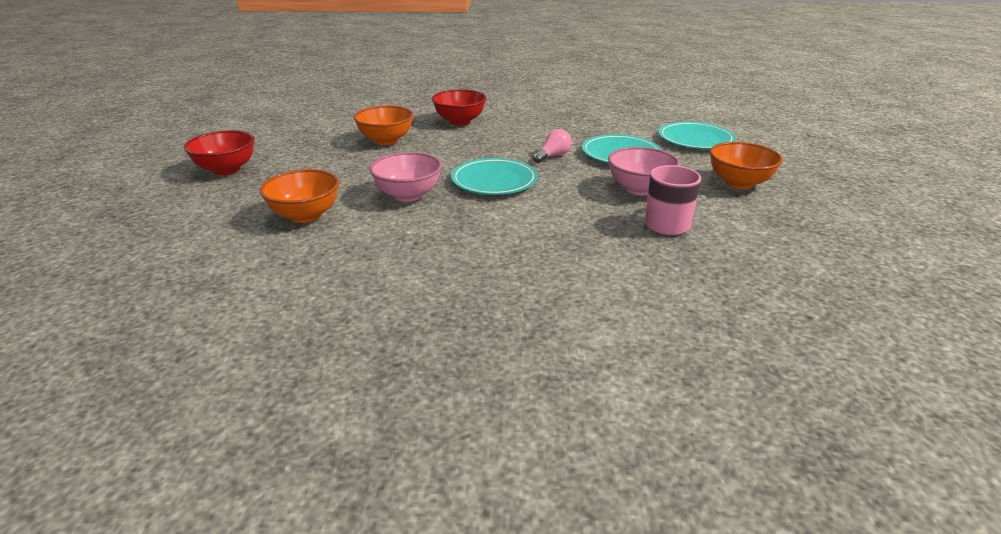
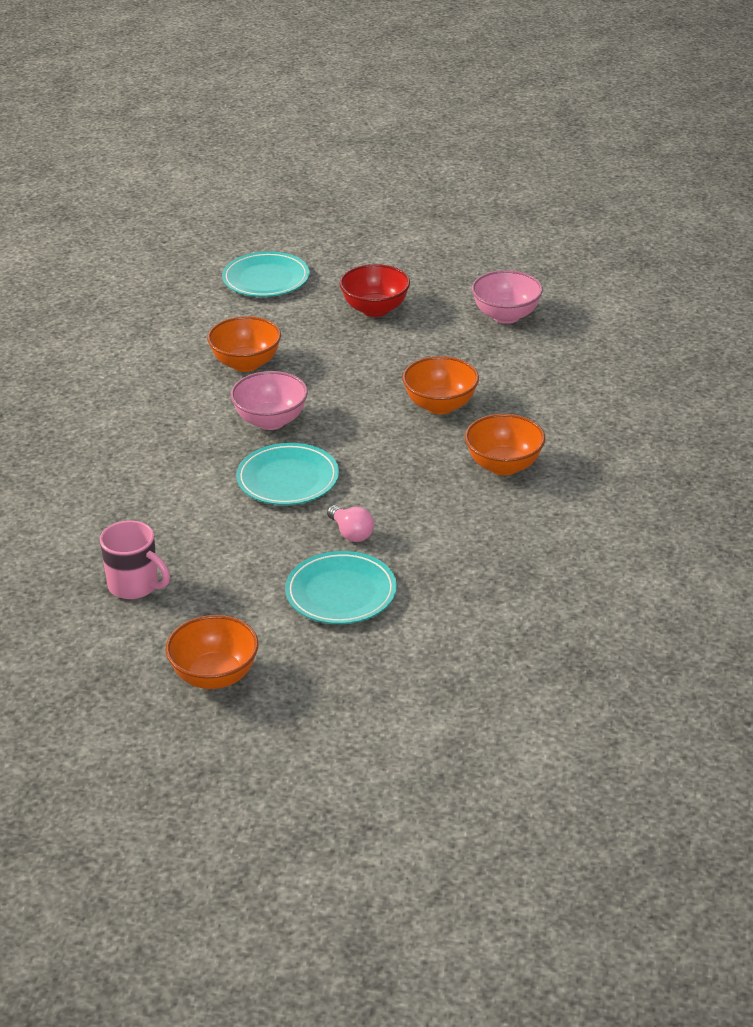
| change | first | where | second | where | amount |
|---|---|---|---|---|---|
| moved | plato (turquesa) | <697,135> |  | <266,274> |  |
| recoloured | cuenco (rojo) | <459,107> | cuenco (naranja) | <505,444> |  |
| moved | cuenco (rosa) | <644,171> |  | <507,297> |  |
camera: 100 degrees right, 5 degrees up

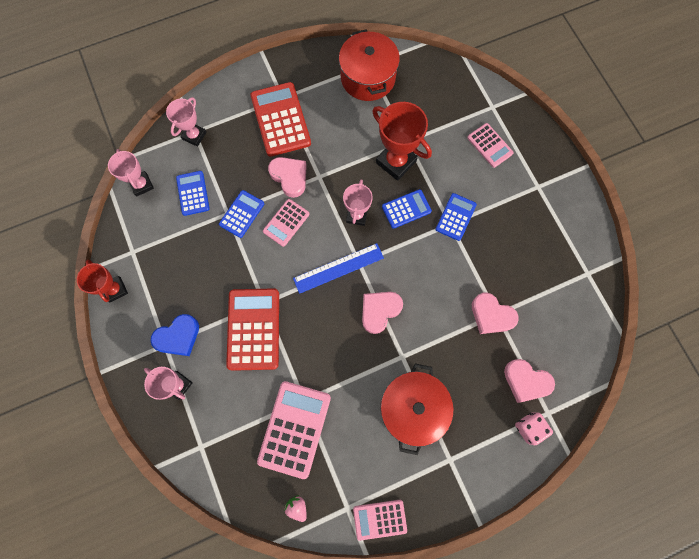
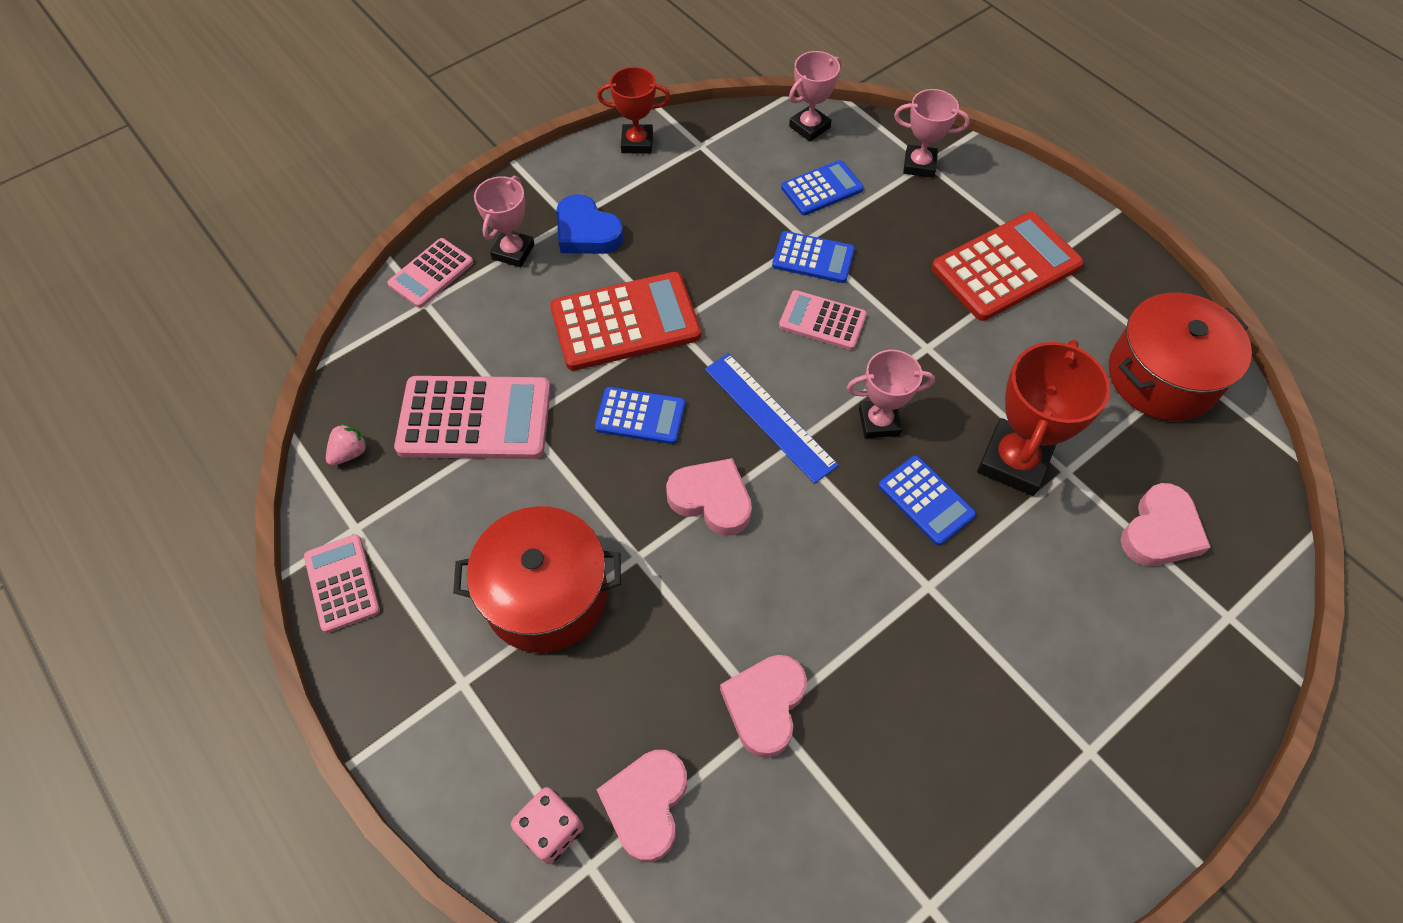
| change | first | where | second | where | amount |
|---|---|---|---|---|---|
| moved | calculadora (rosa) | <490,145> |  | <430,273> |  |
| moved | calculadora (azul) | <456,217> |  | <640,415> |  |
| turned | trofeo (rojo) | <102,281> |  | <634,110> | 45 degrees clockwise |
| moved | corazón (rosa) | <287,177> |  | <1166,524> |  |
camera: 75 degrees right, 15 degrees down

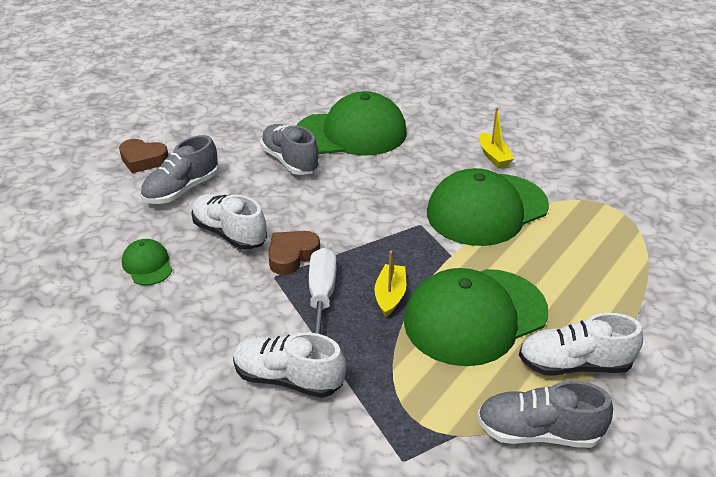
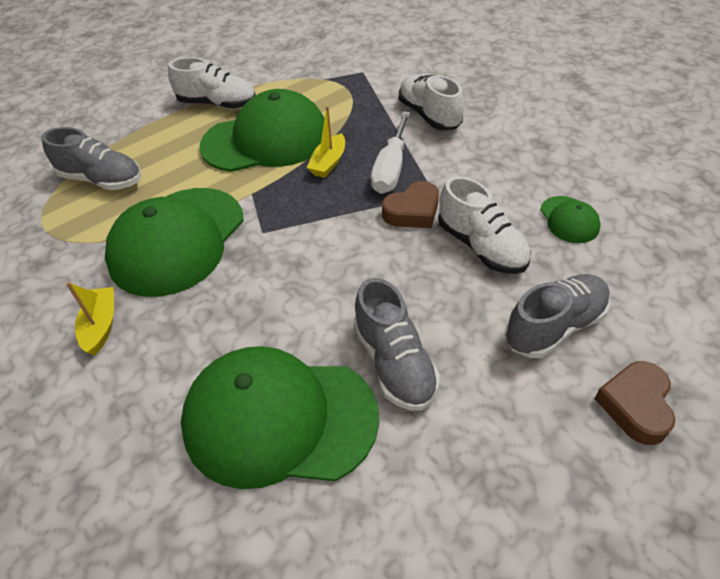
| change | first | where | second | where | amount |
|---|---|---|---|---|---|
| moved | zapato (gris) | <545,414> |  | <91,158> |  |
| turned | gorra (verde) | <488,207> |  | <174,242> | 135 degrees clockwise |
| turned | zapato (blanco) | <289,365> |  | <431,102> | 150 degrees counterclockwise |
| turned | corazón (marrón) | <144,156> |  | <634,403> | 105 degrees counterclockwise |
camera: 165 degrees left, 10 degrees up

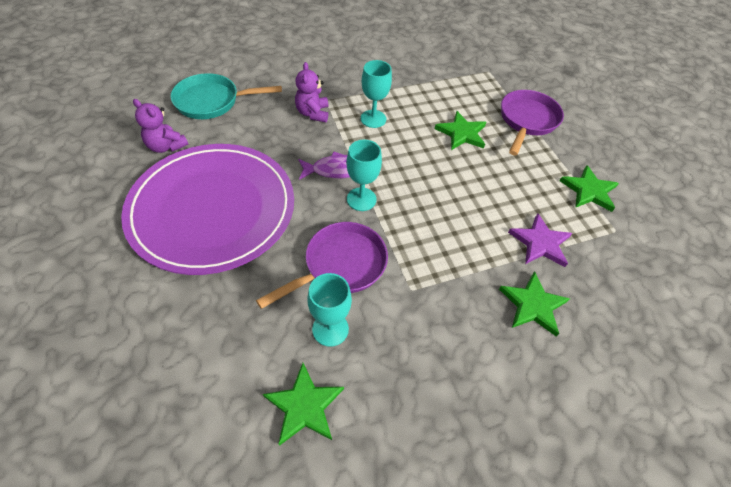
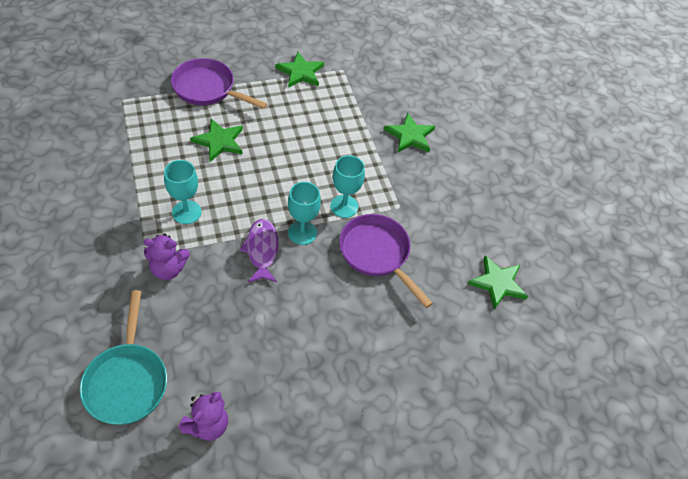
| change | first | where | second | where | amount |
|---|---|---|---|---|---|
| moved | copa (turquesa) | <329,310> |  | <347,186> |  |
| removed | plato (morado) | <207,209> |  |  |  |
| removed | estrella (morado) | <540,240> |  |  |  |
camera: 90 degrees left, 0 degrees up

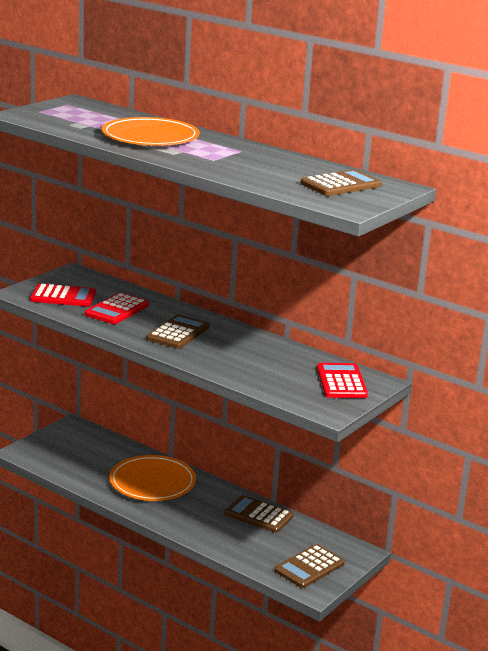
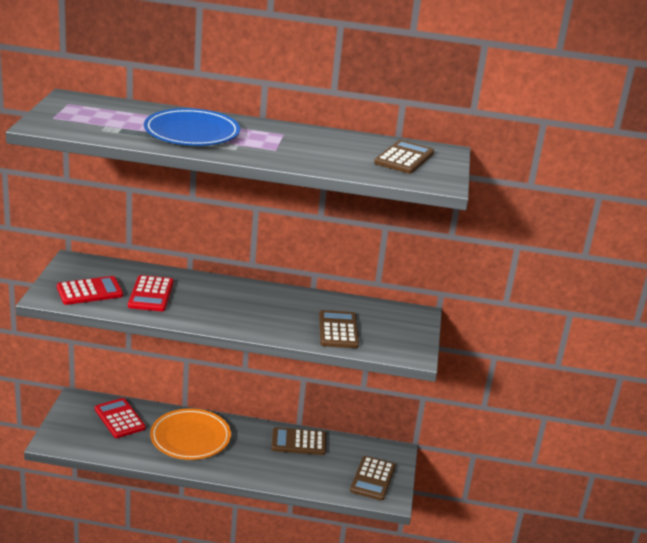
| change | first | where | second | where | amount |
|---|---|---|---|---|---|
| moved | calculadora (rojo) | <342,380> |  | <120,418> |  |
| recoloured | plato (naranja) | <151,131> | plato (azul) | <192,127> |  |
| moved | calculadora (marrón) | <177,332> |  | <339,329> |  |
camera: 30 degrees left, 5 degrees up

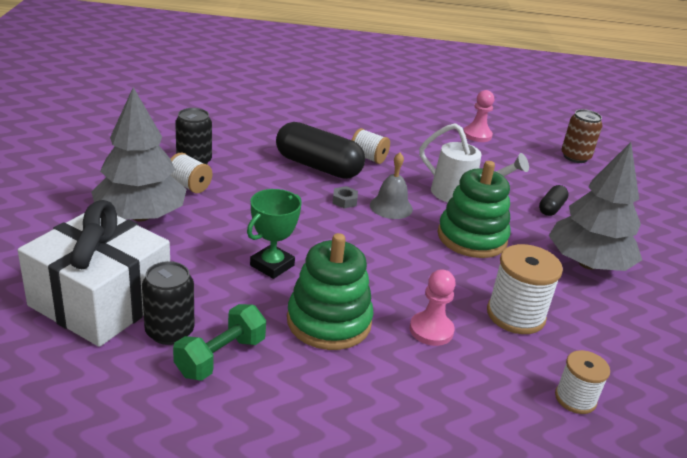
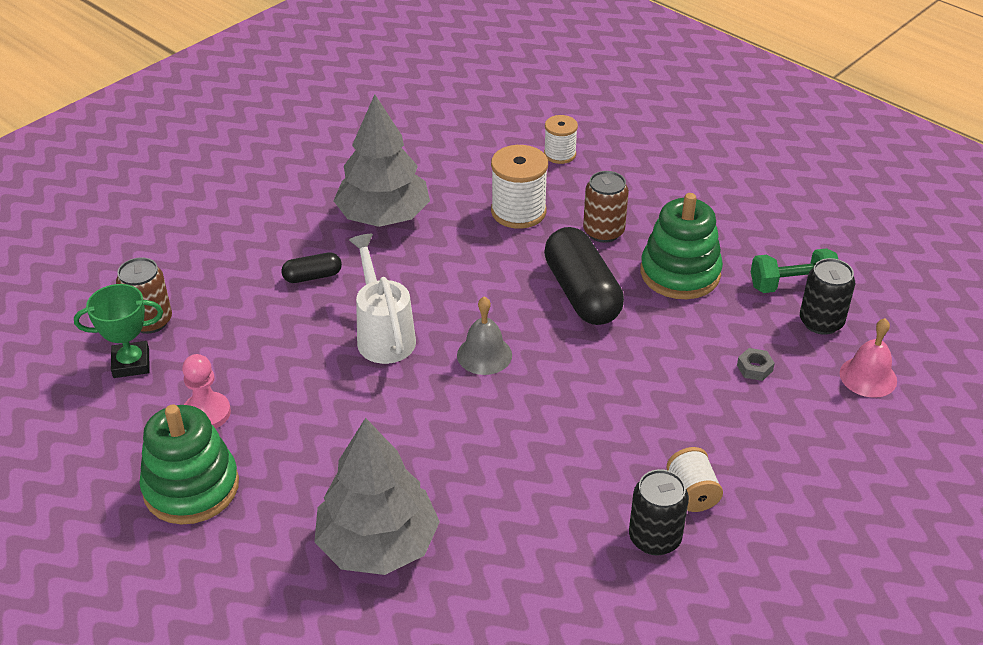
| change | first | where | second | where | amount |
|---|---|---|---|---|---|
| moved | trofeo (verde) | <274,234> |  | <118,331> |  |
| moved | juguete apilable (verde) | <474,209> |  | <189,465> |  |
| moved | árbol (gris) | <139,154> |  | <377,496> |  |
| moved | cápsula (negro) | <320,150> |  | <584,276> |  |
| replaced | peón (rosa) | <433,307> | lata (marrón) | <606,207> |  |
| moved | tuerca (gris) | <345,197> |  | <756,364> |  |
| replaced | regalo (blanco) | <94,273> | campana (rosa) | <868,358> |  |
| removed | carrete (blanco) | <371,146> |  |  |  |
camera: 135 degrees left, 10 degrees up

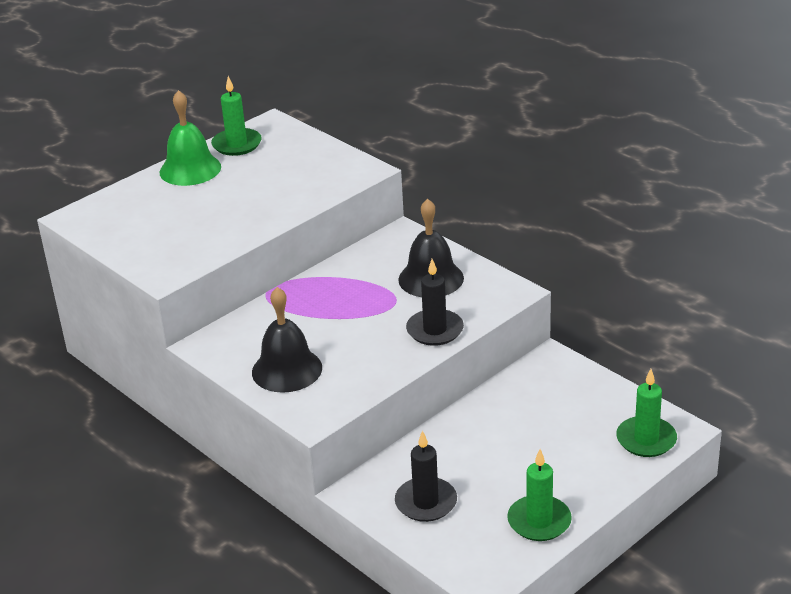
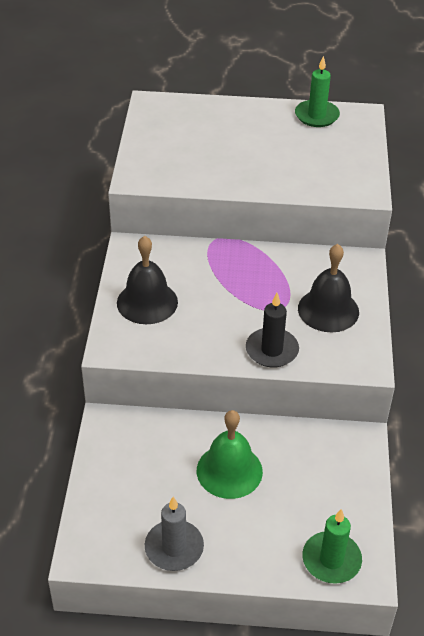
| change | first | where | second | where | amount |
|---|---|---|---|---|---|
| recoloured | vela (verde) | <539,495> | vela (gris) | <174,533> |  |
| moved | campana (verde) | <190,138> |  | <230,454> |  |
| removed | vela (negro) | <426,476> |  |  |  |
camera: 45 degrees right, 10 degrees up

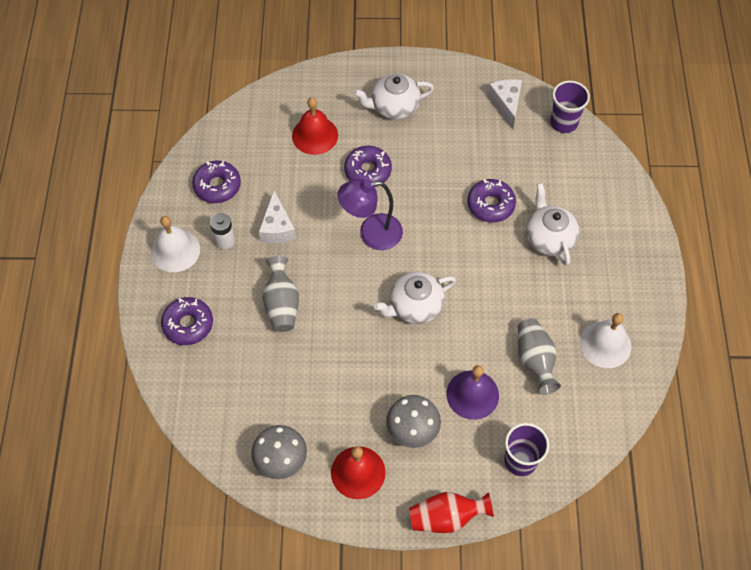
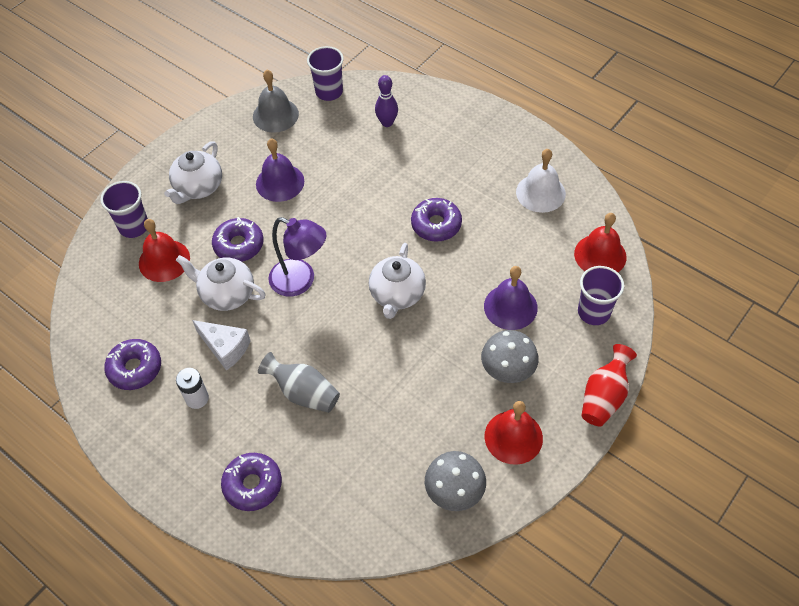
| change | first | where | second | where | amount |
|---|---|---|---|---|---|
| added |  |  | vaso (morado) | <124,209> |  |
| moved | tetera (blanco) | <552,224> |  | <221,283> |  |
| replaced | queso (blanco) | <505,104> | campana (gris) | <276,101> |  |
| added |  |  | campana (morado) | <280,170> |  |
| turned | lámpara (morado) | <370,214> |  | <297,257> | 90 degrees counterclockwise |
| added |  |  | bolo (morado) | <386,101> |  |
| moved | rosquilla (morado) | <491,201> |  | <436,220> |  |
| added |  |  | campana (rojo) | <600,242> |  |
| removed | campana (blanco) | <175,244> |  |  |  |
| removed | florero (gris) | <539,356> |  |  |  |
camera: 50 degrees left, 5 degrees down

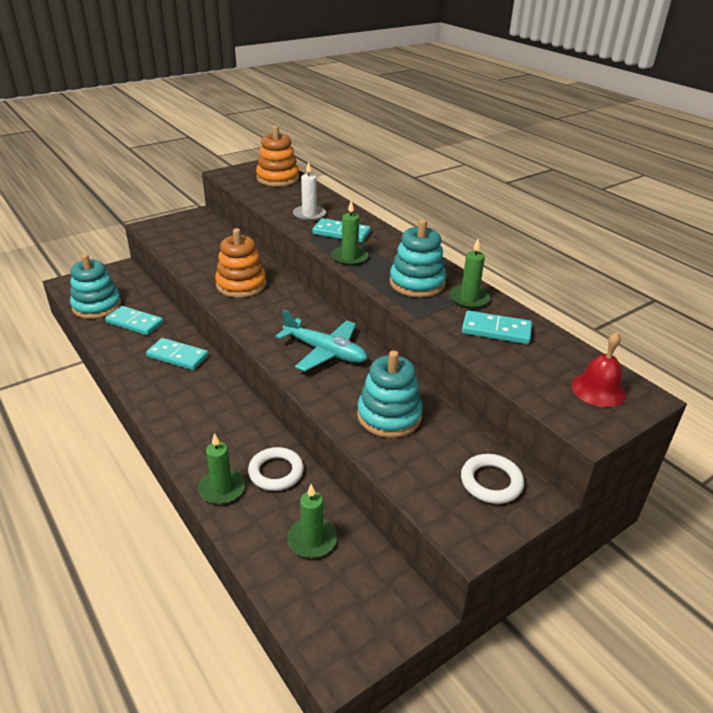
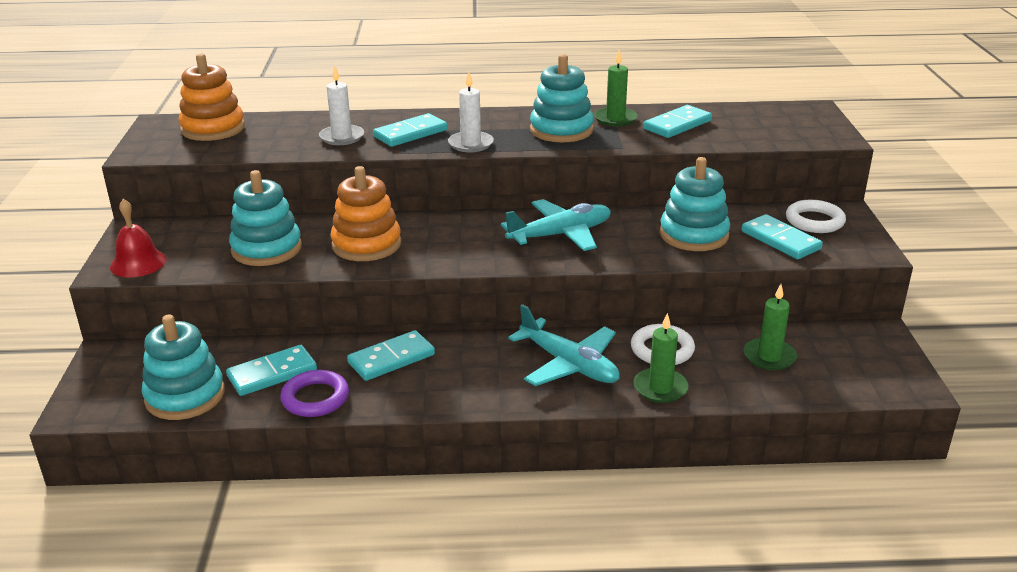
| change | first | where | second | where | amount |
|---|---|---|---|---|---|
| moved | campana (rojo) | <598,369> |  | <138,238> |  |
| added |  |  | juguete apilable (turquesa) | <265,218> |  |
| added |  |  | anillo (morado) | <314,393> |  |
| recoloured | vela (verde) | <349,233> | vela (blanco) | <471,112> |  |
| added |  |  | avión (turquesa) | <564,345> |  |
| added |  |  | ficha de dominó (turquesa) | <782,236> |  |
camera: 55 degrees left, 5 degrees down

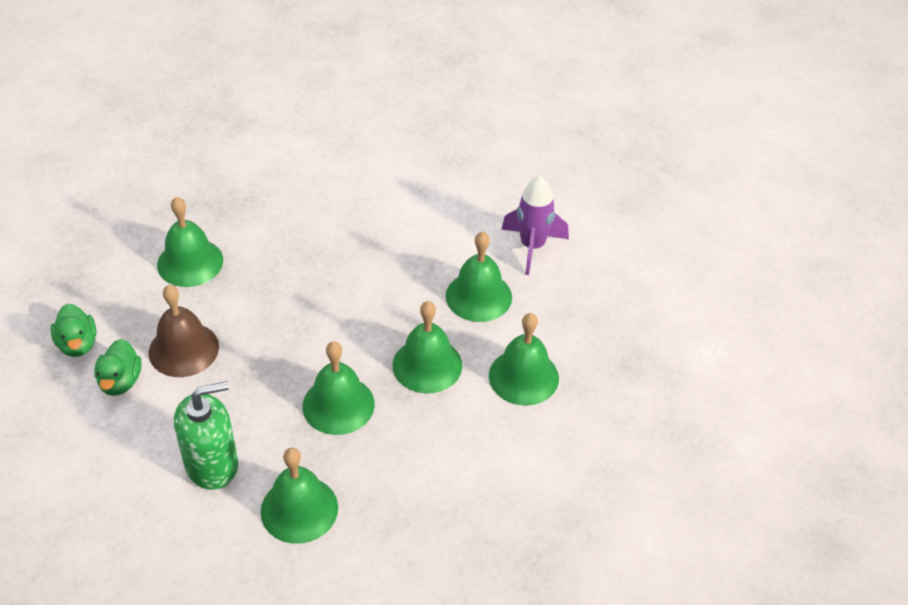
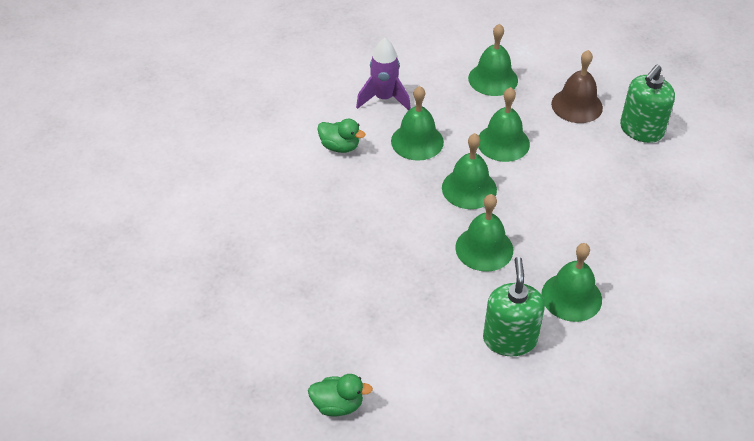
| change | first | where | second | where | amount |
|---|---|---|---|---|---|
| moved | pato (verde) | <118,367> |  | <341,136> |  |
| moved | campana (verde) | <190,242> |  | <493,60> |  |
| moved | campana (marrón) | <184,331> |  | <577,86> |  |
| added |  |  | dispensador de jabón (verde) | <647,104> |  |
camera: 65 degrees left, 0 degrees up

